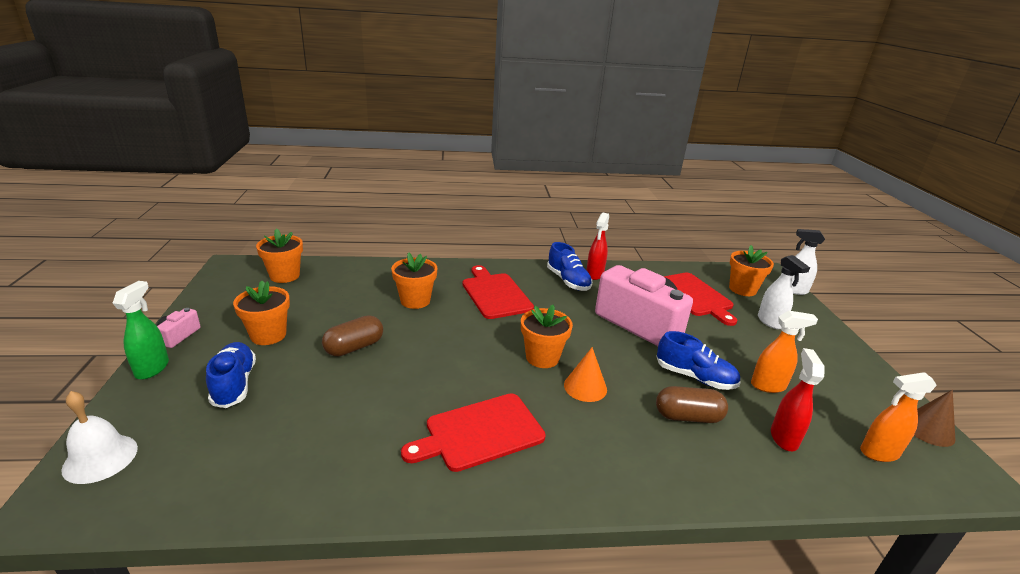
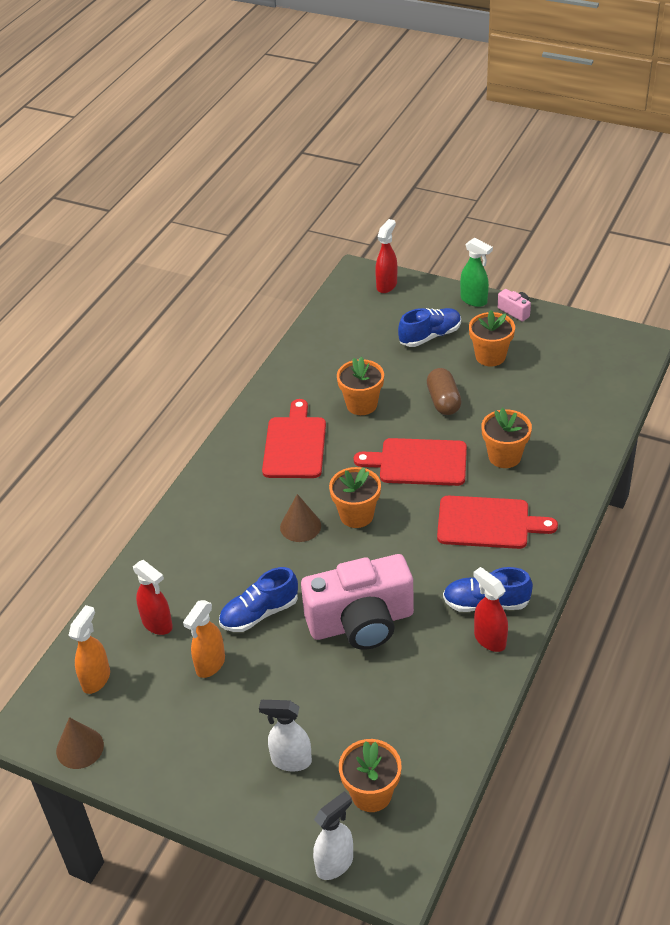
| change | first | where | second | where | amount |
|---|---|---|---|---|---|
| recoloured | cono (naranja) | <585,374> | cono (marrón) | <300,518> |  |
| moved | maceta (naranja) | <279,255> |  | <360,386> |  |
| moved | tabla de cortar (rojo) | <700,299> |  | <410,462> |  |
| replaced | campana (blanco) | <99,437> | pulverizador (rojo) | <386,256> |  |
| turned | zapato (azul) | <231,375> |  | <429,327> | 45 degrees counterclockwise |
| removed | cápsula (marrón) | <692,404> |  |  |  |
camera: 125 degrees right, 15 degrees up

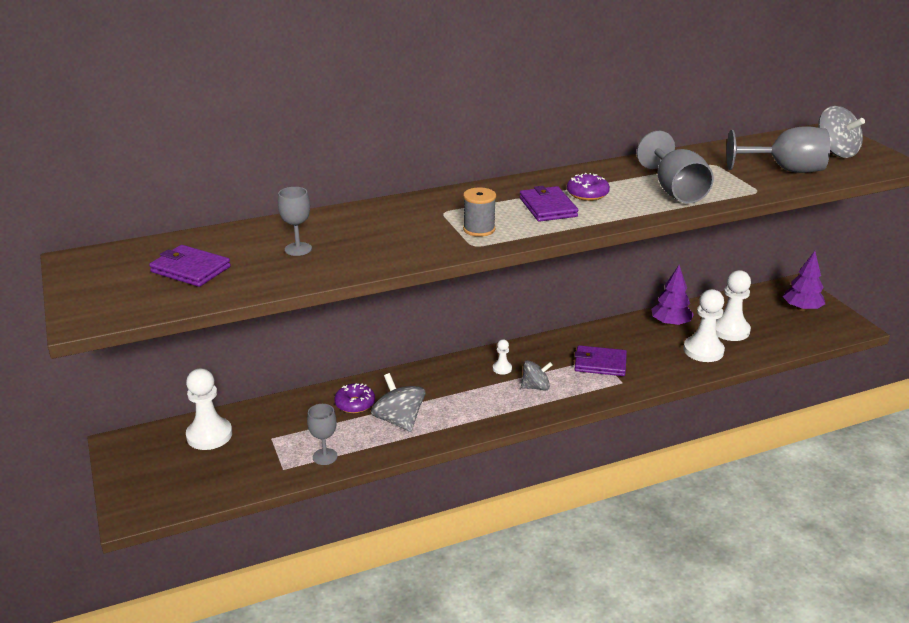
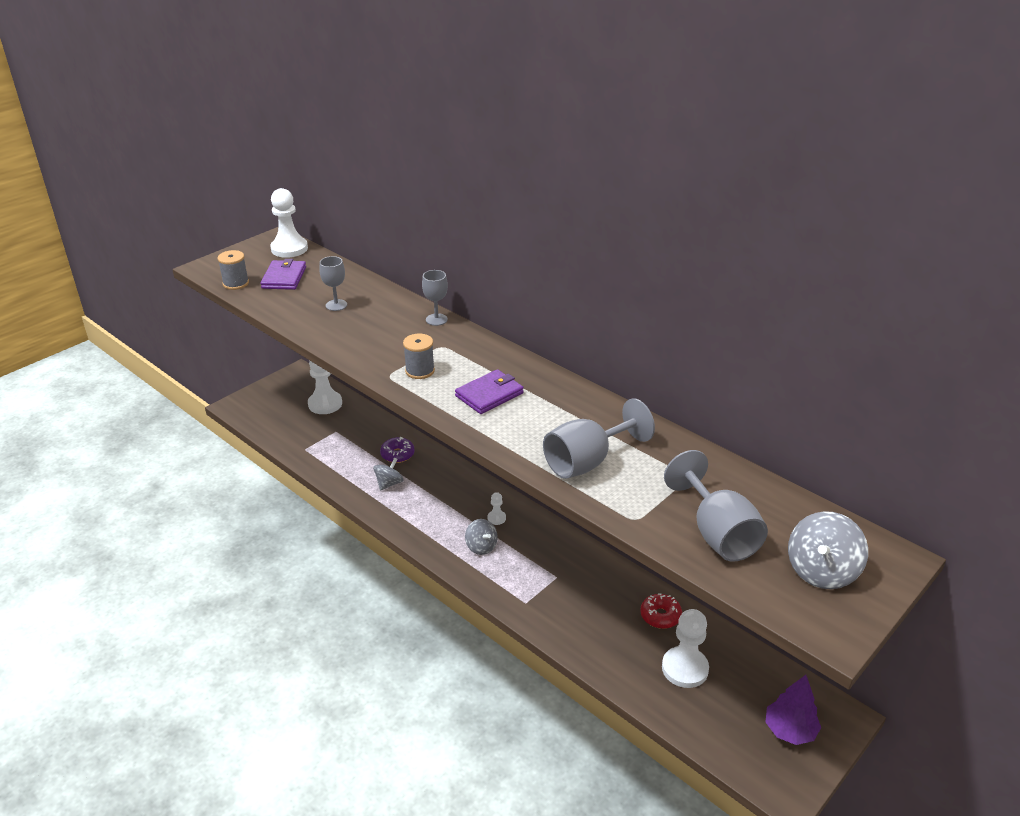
| change | first | where | second | where | amount |
|---|---|---|---|---|---|
| added |  |  | carrete (gris) | <233,270> |  |
| moved | peón (blanco) | <704,325> |  | <289,223> |  |
| resized | peonza (gris) | <398,402> |  | <388,474> | x0.66 |
| moved | copa (gris) | <322,434> |  | <435,298> |  |
| replaced | árbol (morado) | <672,295> | rosquilla (rojo) | <661,611> |  |
| removed | rosquilla (morado) | <588,187> |  |  |  |
| removed | cartera (morado) | <601,360> |  |  |  |
camera: 65 degrees right, 5 degrees up

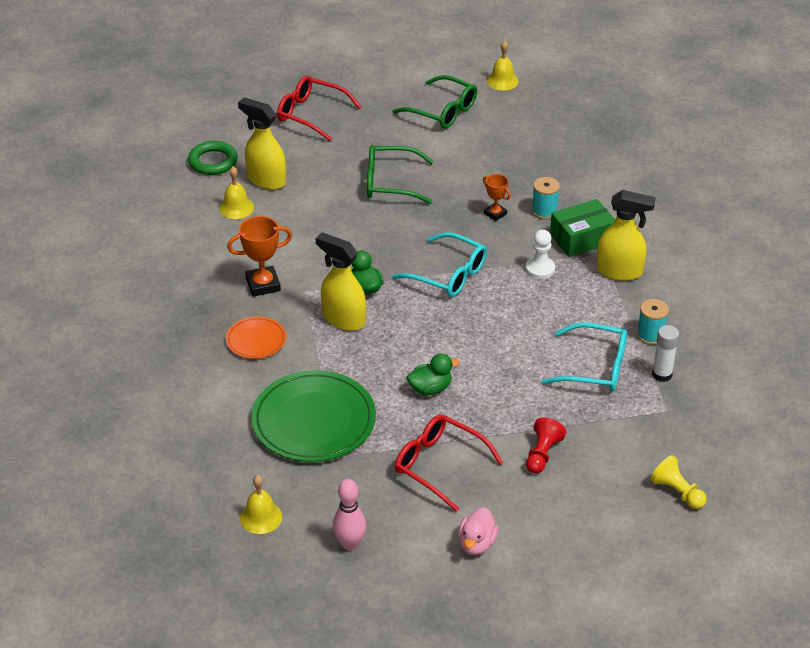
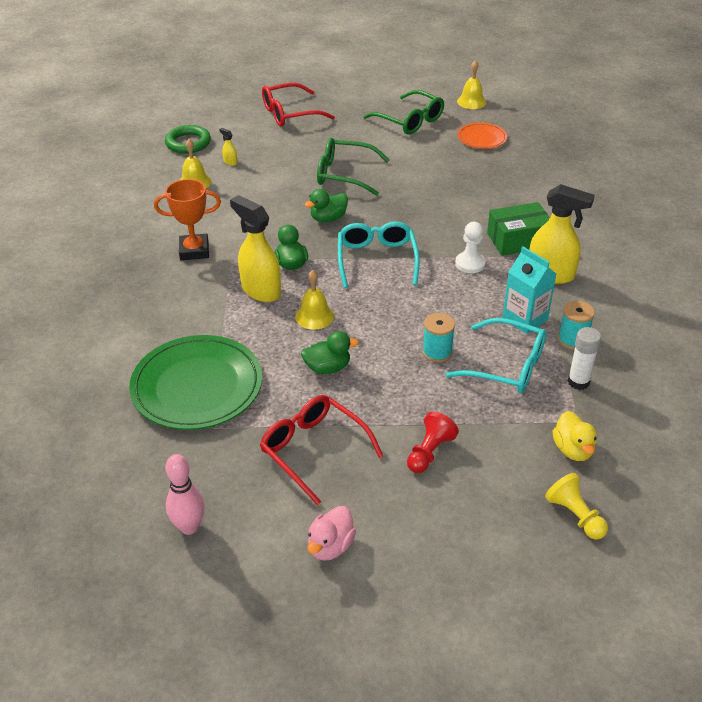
| change | first | where | second | where | amount |
|---|---|---|---|---|---|
| resized | pulverizador (amarillo) | <262,143> |  | <228,147> | x0.41 |
| turned | gafas (rojo) | <319,108> |  | <298,105> | 60 degrees counterclockwise |
| moved | campana (amarillo) | <261,504> |  | <314,299> |  |
| added |  |  | pato (verde) | <326,205> |  |
| turned | gafas (turquesa) | <439,264> |  | <379,255> | 135 degrees counterclockwise |
| moved | carrete (turquesa) | <546,198> |  | <438,338> |  |
| moved | plato (naranja) | <256,337> |  | <482,136> |  |
| added |  |  | cartón de leche (turquesa) | <529,290> |  |
| added |  |  | pato (amarillo) | <575,436> |  |
| removed | trofeo (naranja) | <497,197> |  |  |  |
camera: 10 degrees right, 0 degrees up

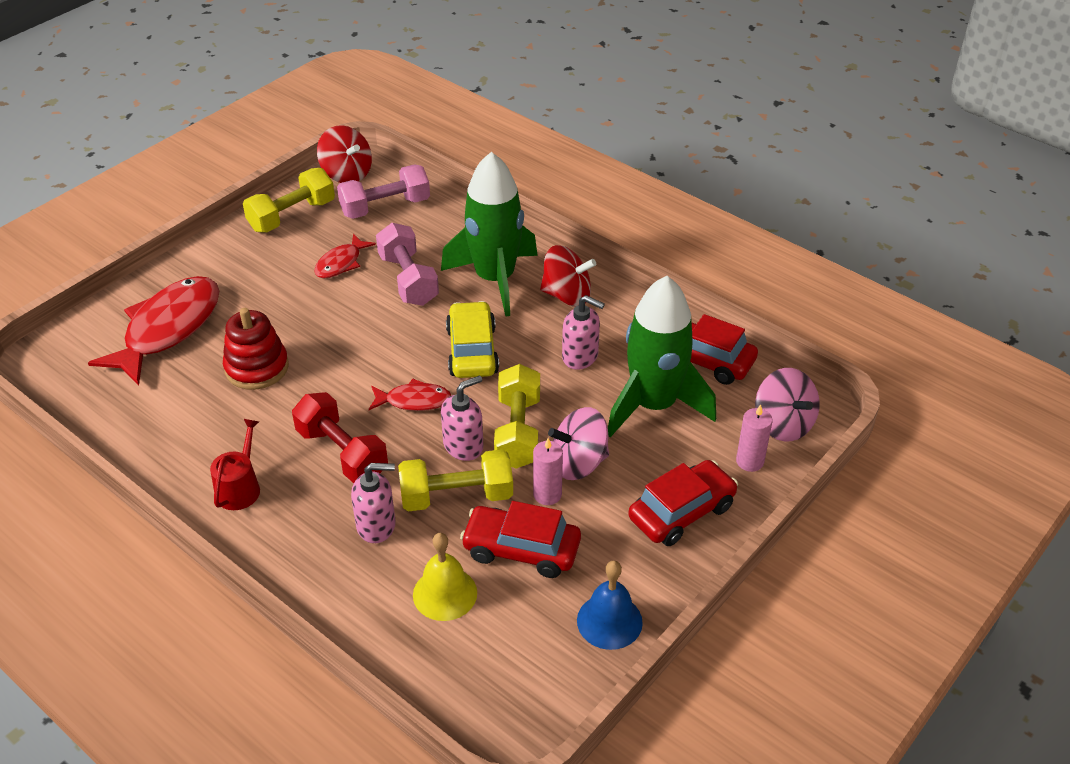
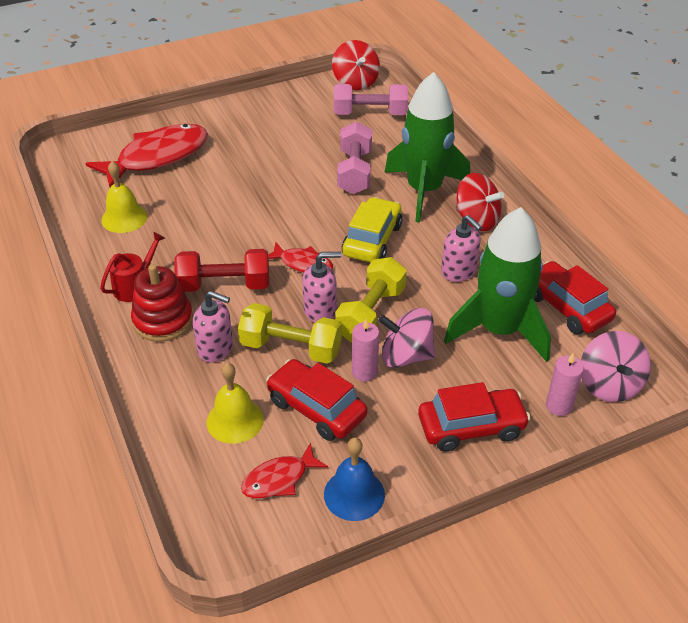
| change | first | where | second | where | amount |
|---|---|---|---|---|---|
| added |  |  | campana (amarillo) | <124,197> |  |
| moved | juguete apilable (rojo) | <256,349> |  | <162,303> |  |
| turned | mancuerna (rojo) | <340,437> |  | <221,270> | 75 degrees counterclockwise |
| moved | pez (rojo) | <345,256> |  | <284,470> |  |
| removed | mancuerna (amarillo) | <289,200> |  |  |  |
camera: 25 degrees right, 0 degrees up

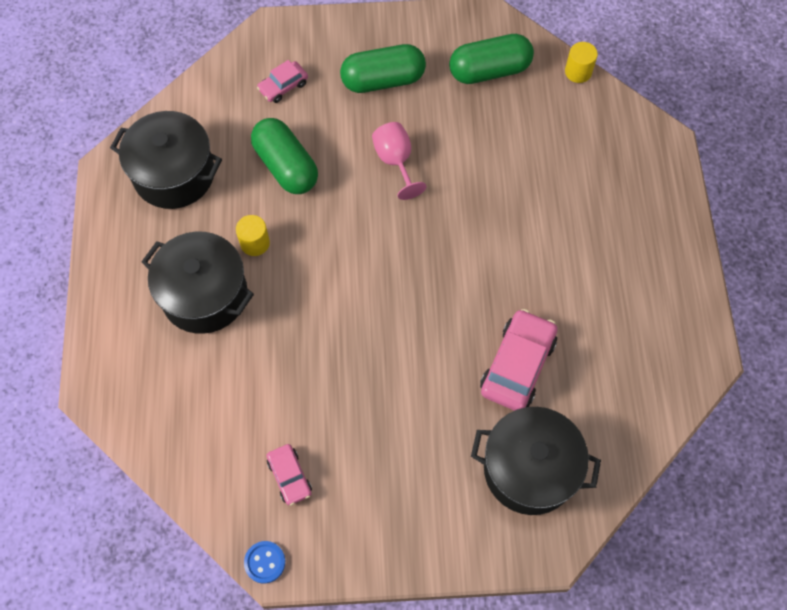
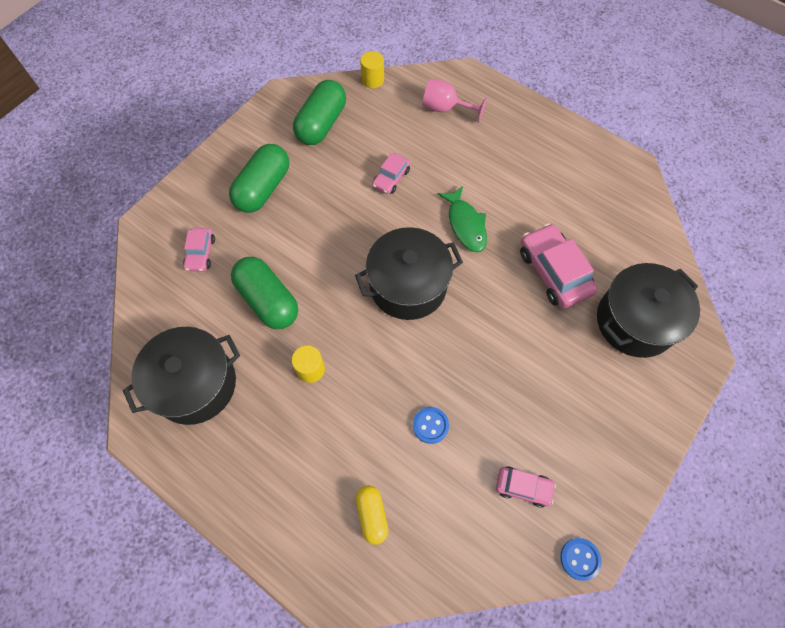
| change | first | where | second | where | amount |
|---|---|---|---|---|---|
| turned | cápsula (verde) | <284,156> |  | <264,293> | 45 degrees clockwise |
| moved | olla (negro) | <198,283> |  | <409,273> |  |
| added |  |  | cápsula (amarillo) | <372,515> |  |
| added |  |  | coche (rosa) | <391,173> |  |
| added |  |  | botón (azul) | <431,425> |  |
| moved | copa (rosa) | <399,161> |  | <454,100> |  |
| added |  |  | pez (verde) | <462,219> |  |
camera: 50 degrees left, 0 degrees up

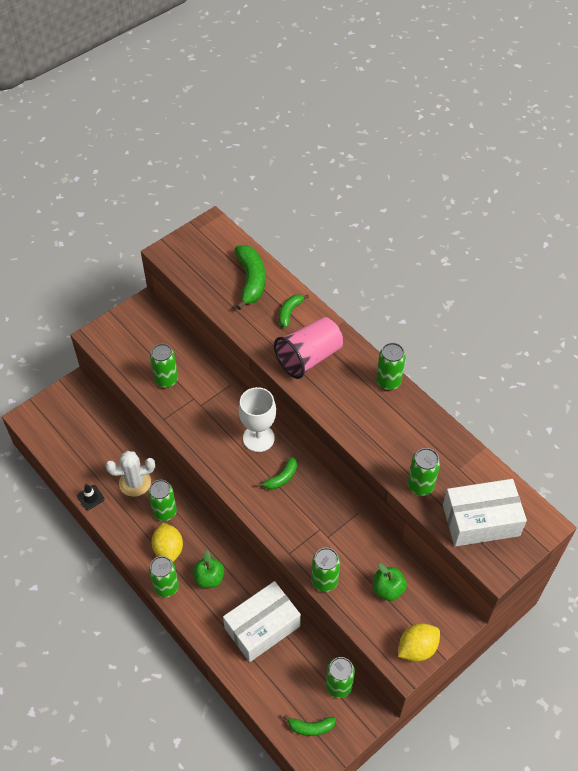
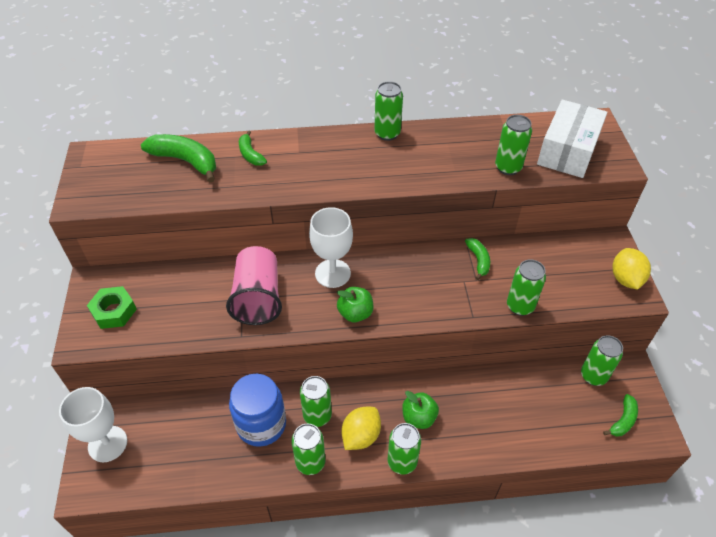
| change | first | where | second | where | amount |
|---|---|---|---|---|---|
| added |  |  | copa (blanco) | <93,424> |  |
| added |  |  | tuerca (verde) | <112,307> |  |
| moved | vaso (rosa) | <308,348> |  | <254,285> |  |
| replaced | cactus (blanco) | <130,474> | tarro (azul) | <257,410> |  |
| moved | lata (verde) | <164,366> |  | <309,449> |  |
| moved | manzana (verde) | <390,582> |  | <355,304> |  |
| turned | limón (amarillo) | <167,542> |  | <361,428> | 75 degrees counterclockwise |
| moved | plátano (verde) | <277,473> |  | <477,259> |  |
| removed | cono de tráfico (negro) | <91,497> |  |  |  |
| removed | caja (blanco) | <262,621> |  |  |  |
camera: 55 degrees left, 5 degrees down

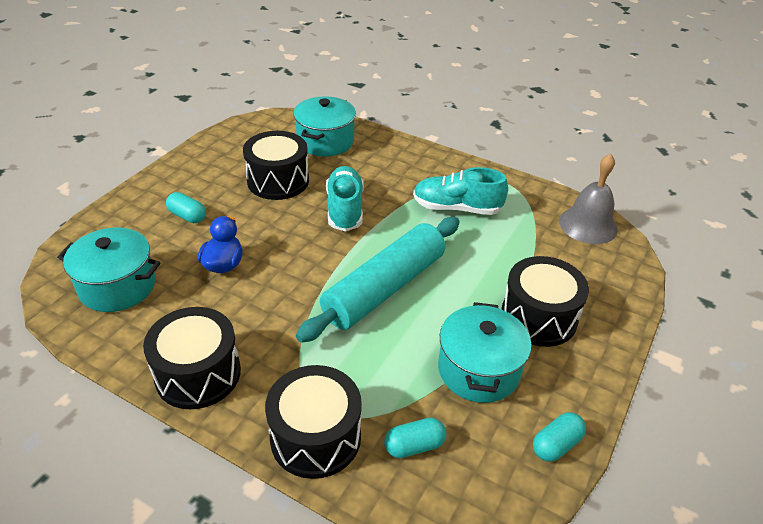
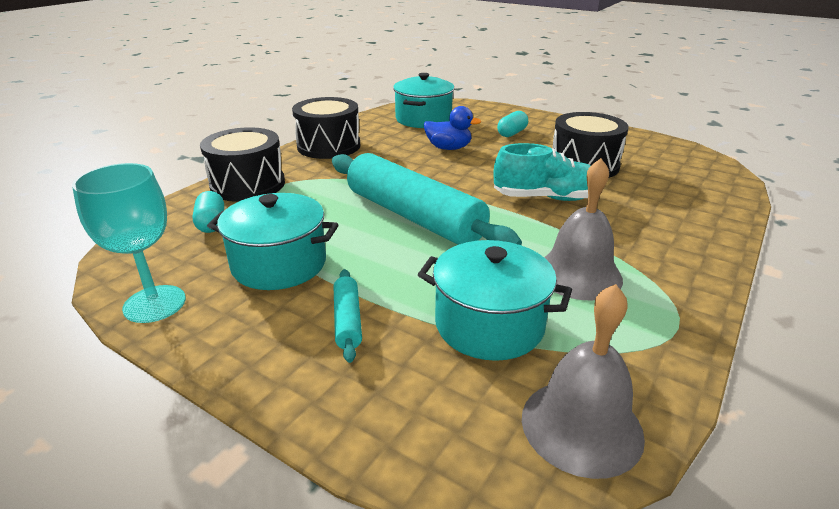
| change | first | where | second | where | amount |
|---|---|---|---|---|---|
| replaced | cápsula (turquesa) | <559,437> | copa (turquesa) | <129,243> |  |
| replaced | tambor (negro) | <545,301> | rodillo (turquesa) | <348,316> |  |
| moved | olla (turquesa) | <324,126> |  | <495,300> |  |
| replaced | zapato (turquesa) | <460,191> | campana (gris) | <583,229> |  |
camera: 95 degrees right, 10 degrees down

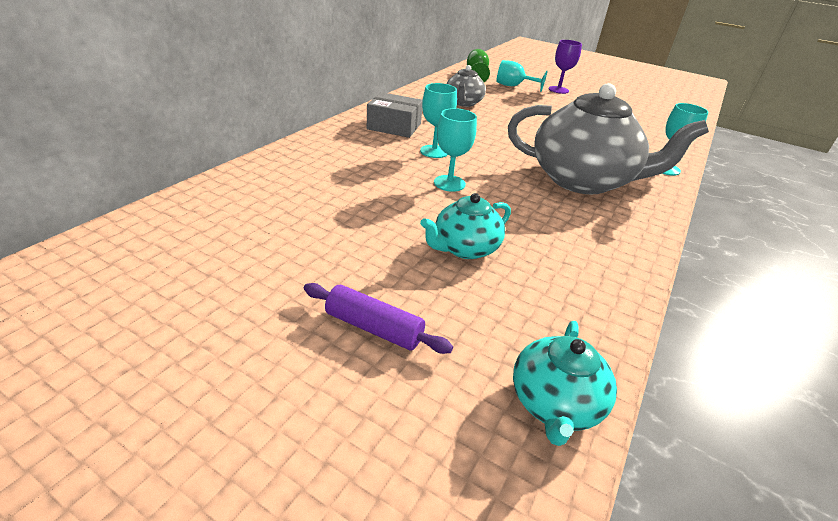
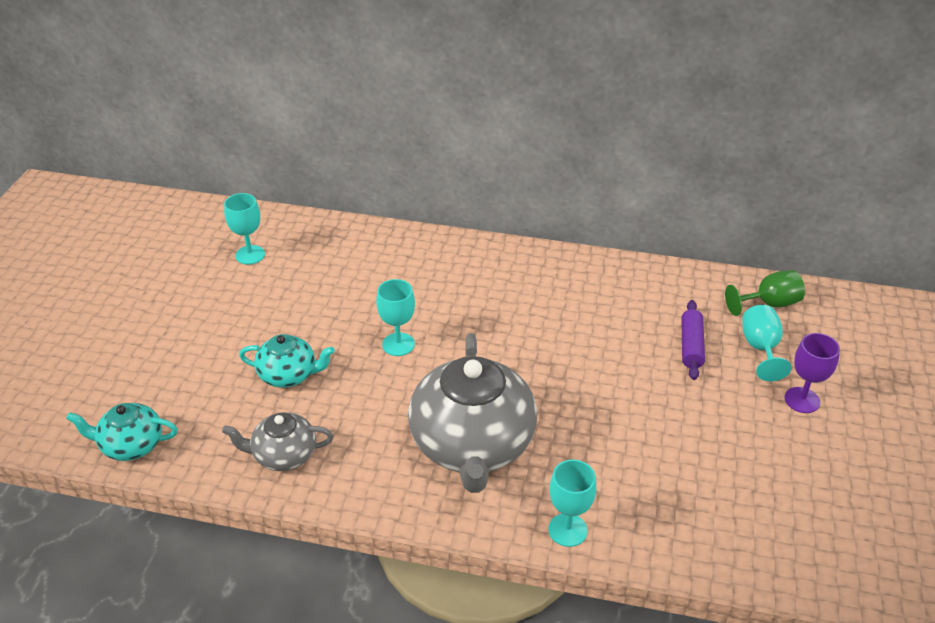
| change | first | where | second | where | amount |
|---|---|---|---|---|---|
| moved | tetera (gris) | <466,86> |  | <277,441> |  |
| moved | copa (turquesa) | <438,120> |  | <244,229> |  |
| turned | tetera (turquesa) | <465,226> |  | <287,361> | 150 degrees clockwise |
| moved | rodillo (morado) | <378,318> |  | <693,340> |  |
| removed | caja (gris) | <395,115> |  |  |  |
camera: 75 degrees right, 5 degrees up

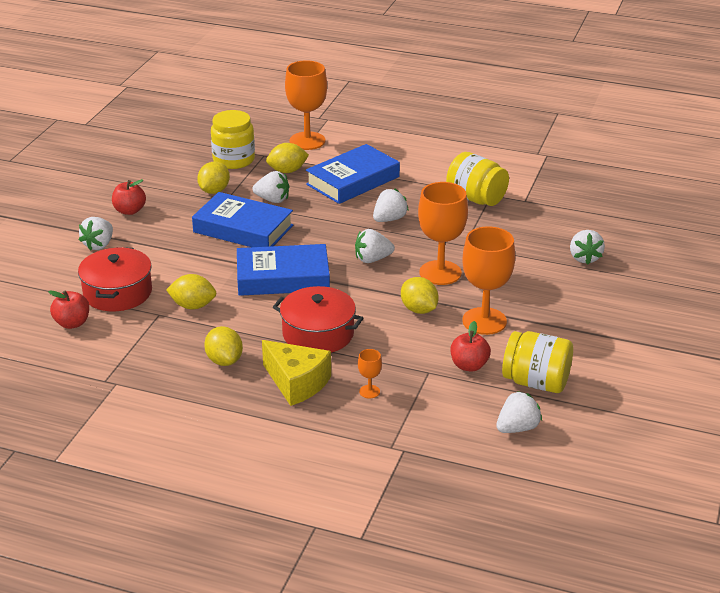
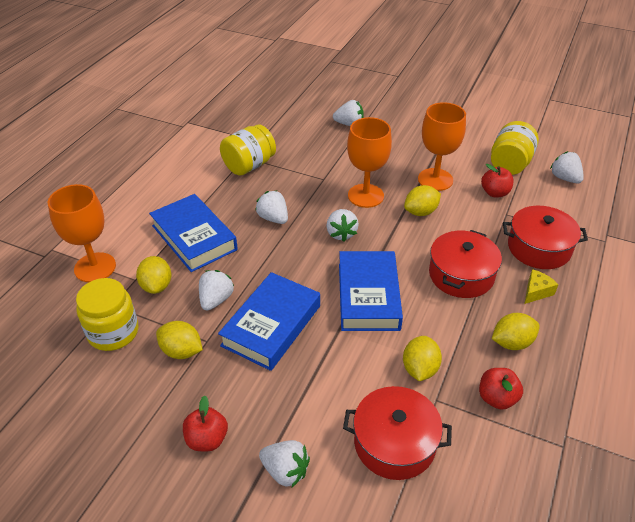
| change | first | where | second | where | amount |
|---|---|---|---|---|---|
| moved | manzana (rojo) | <68,309> |  | <501,389> |  |
| replaced | copa (naranja) | <370,373> | olla (rojo) | <545,237> |  |
| resized | queso (amarillo) | <296,373> |  | <541,286> | x0.55 |
camera: 85 degrees left, 10 degrees up

